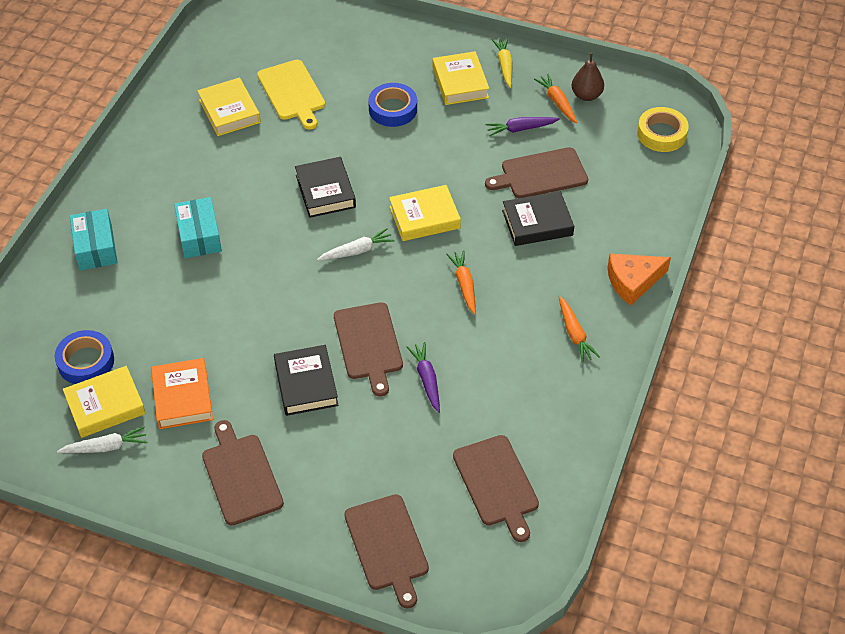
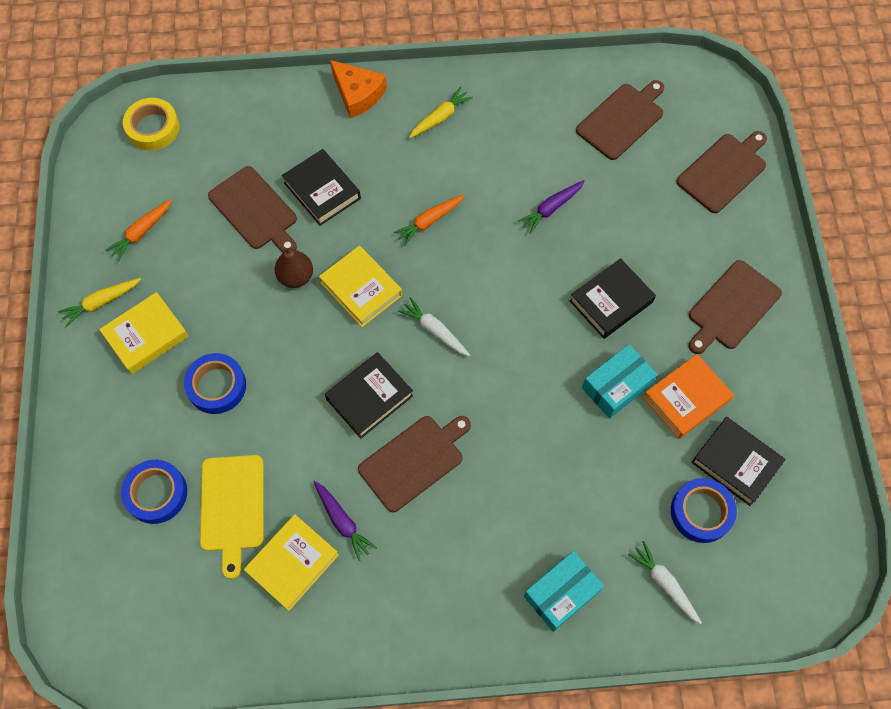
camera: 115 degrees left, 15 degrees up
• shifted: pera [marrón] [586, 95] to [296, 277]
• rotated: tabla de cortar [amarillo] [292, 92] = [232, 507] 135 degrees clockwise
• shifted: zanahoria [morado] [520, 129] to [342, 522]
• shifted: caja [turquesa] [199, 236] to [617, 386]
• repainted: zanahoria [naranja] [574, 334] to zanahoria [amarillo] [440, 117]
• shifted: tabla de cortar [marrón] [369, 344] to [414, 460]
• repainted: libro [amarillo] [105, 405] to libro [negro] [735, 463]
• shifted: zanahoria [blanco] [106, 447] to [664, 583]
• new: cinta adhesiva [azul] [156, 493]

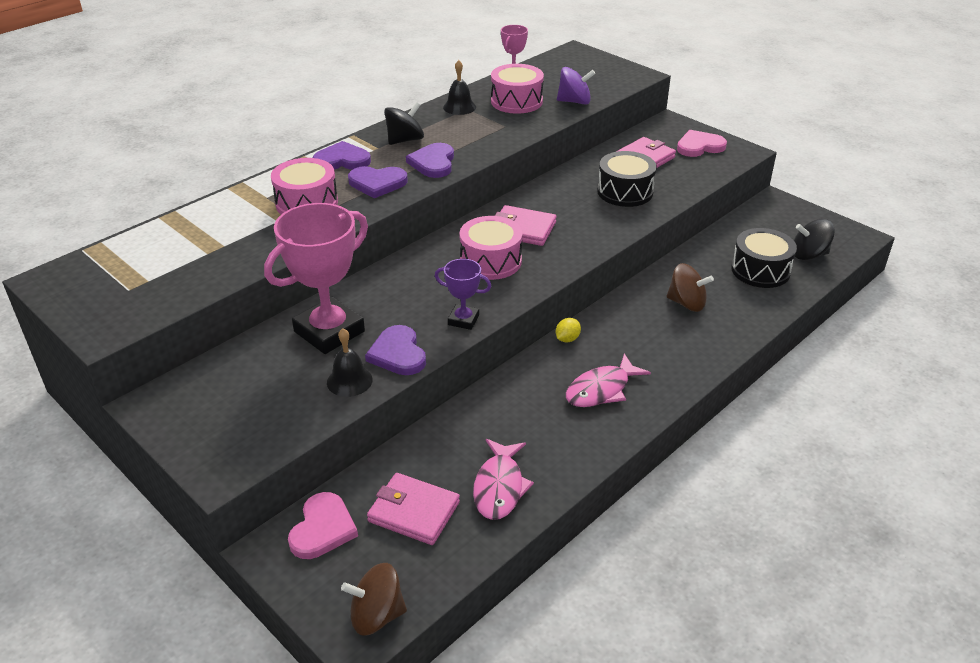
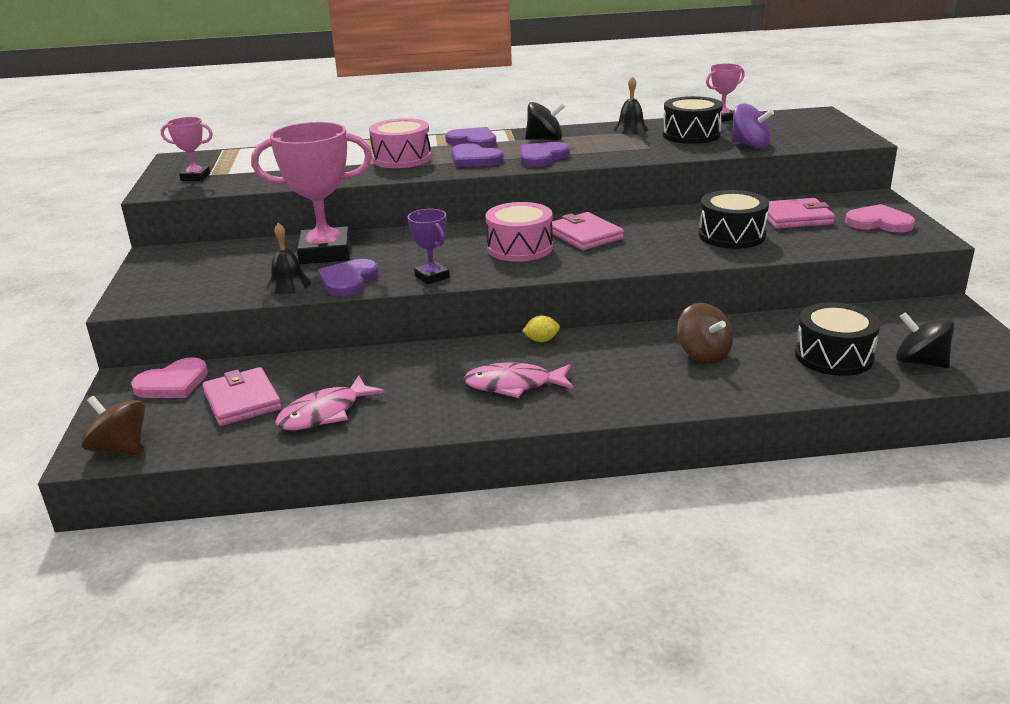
camera: 40 degrees right, 10 degrees down
• repainted: tambor [rosa] [516, 101] to tambor [negro] [691, 135]
• new: trofeo [rosa] [195, 177]

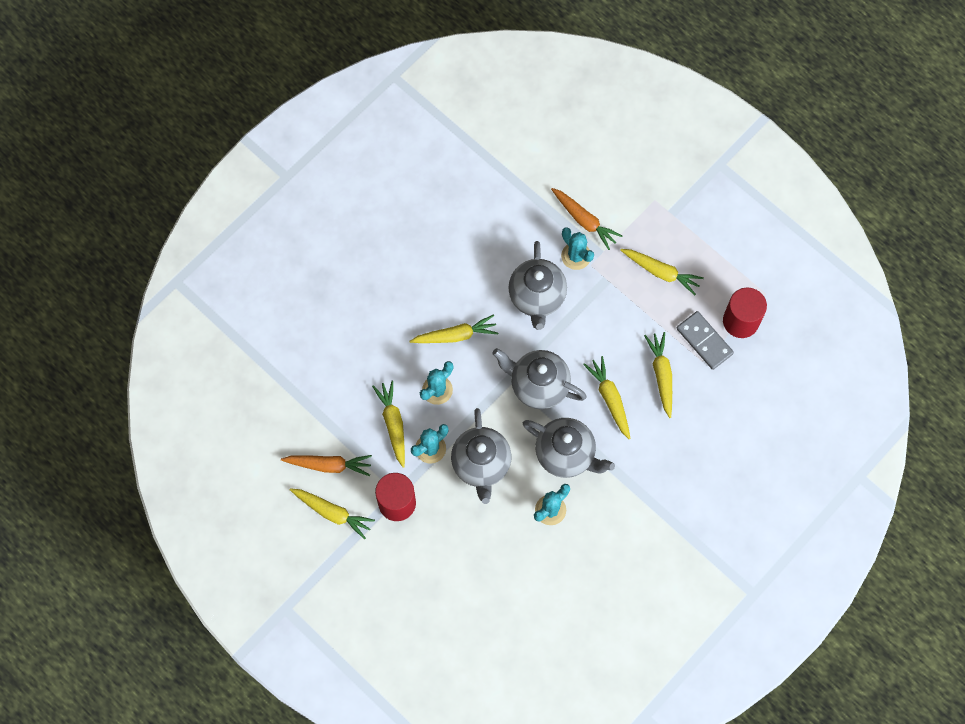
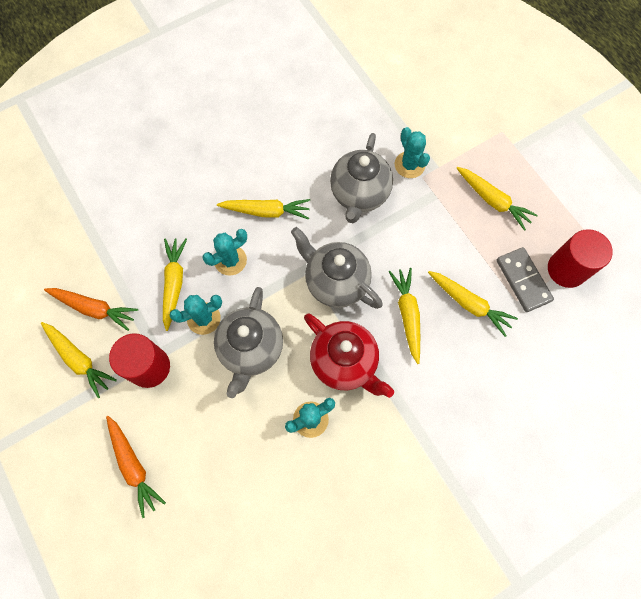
camera: 15 degrees right, 0 degrees up
• shifted: zanahoria [naranja] [584, 220] to [134, 466]
• rotated: zanahoria [amarillo] [661, 375] = [469, 304] 120 degrees clockwise
• repainted: tetera [gris] [566, 454] to tetera [rojo] [344, 362]

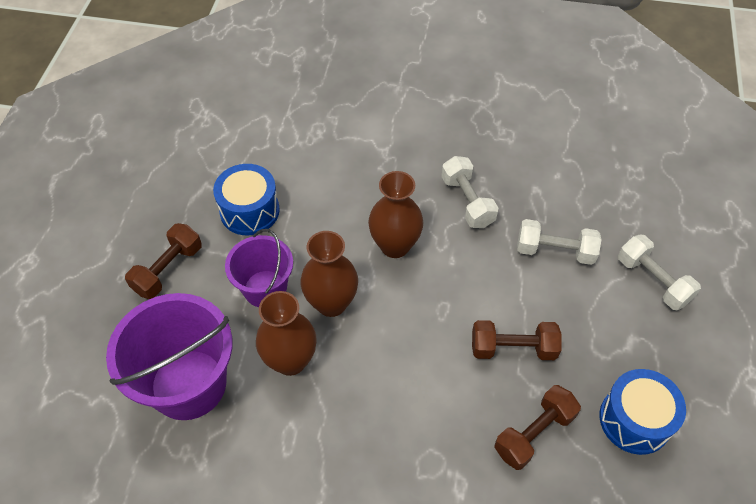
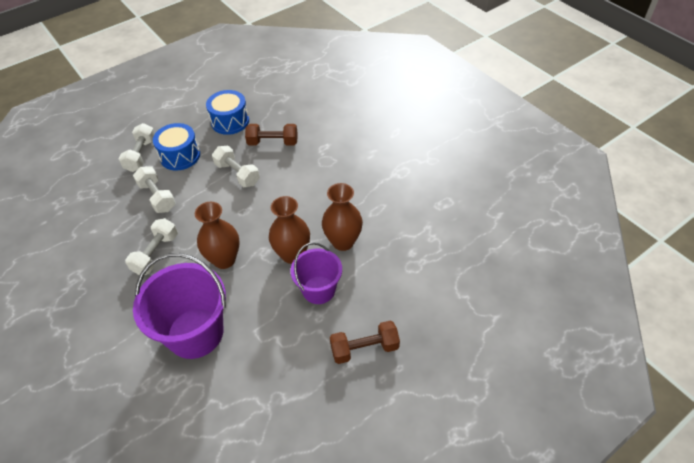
camera: 135 degrees left, 5 degrees down
• shifted: tambor [azul] [249, 211] to [180, 156]
• shifted: balde [morado] [188, 384] to [195, 333]
• repainted: mancuerna [marrón] [513, 348] to mancuerna [blanco] [237, 174]

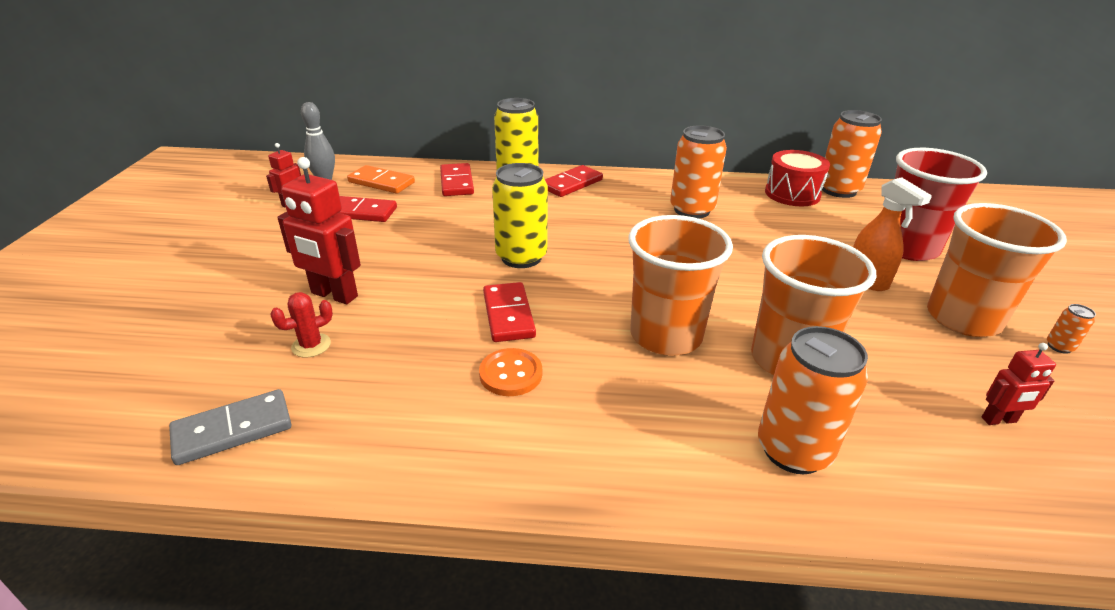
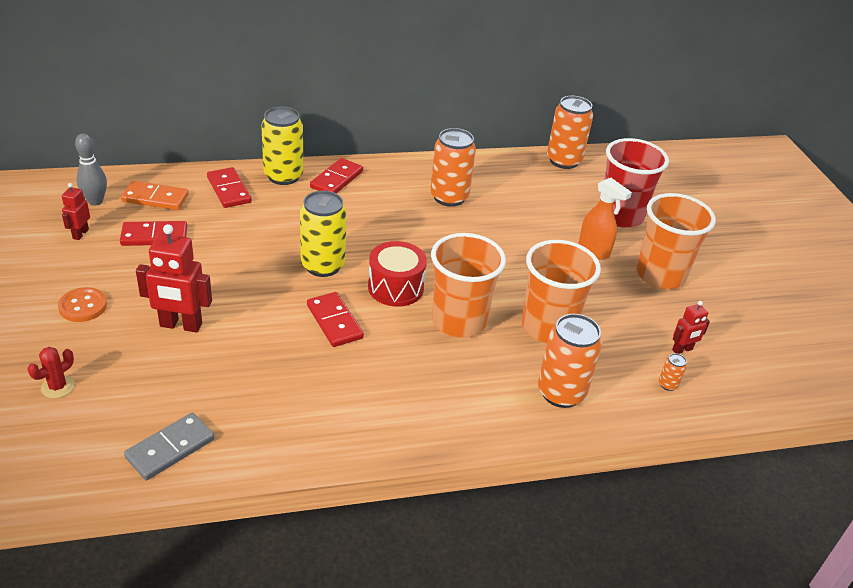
camera: 20 degrees left, 5 degrees up
• shifted: tambor [rojo] [792, 194] to [395, 287]
• shifted: cactus [rojo] [311, 345] to [57, 387]
• shifted: lata [naranja] [1059, 347] to [668, 384]
• shifted: botón [naranja] [511, 374] to [83, 306]

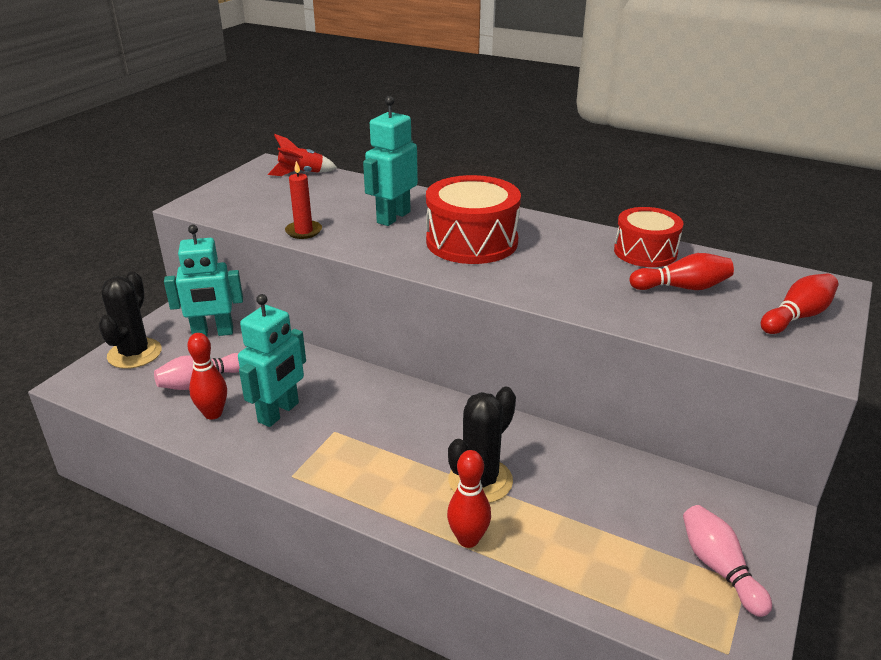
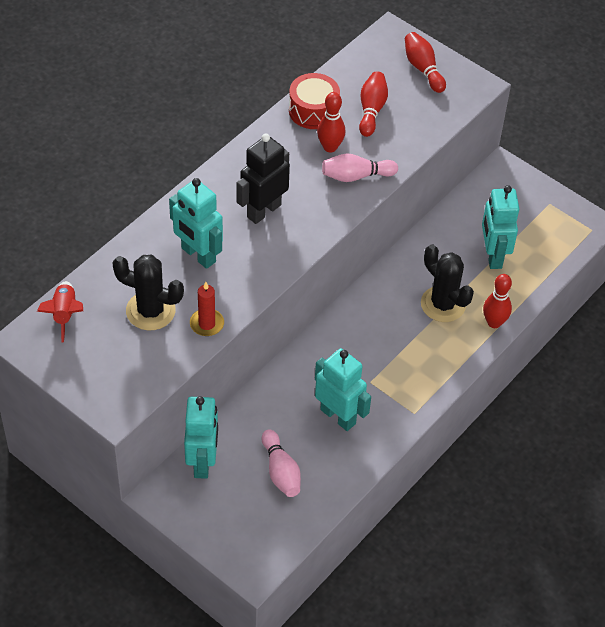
camera: 80 degrees left, 20 degrees up
• swapped: tambor [rojo] [472, 241] to robot [negro] [263, 211]
• shifted: cactus [negro] [134, 353] to [150, 311]
• shifted: bolo [rojo] [213, 413] to [330, 147]
• shifted: bolo [rosa] [719, 568] to [356, 176]
• new: robot [turquesa] [493, 255]

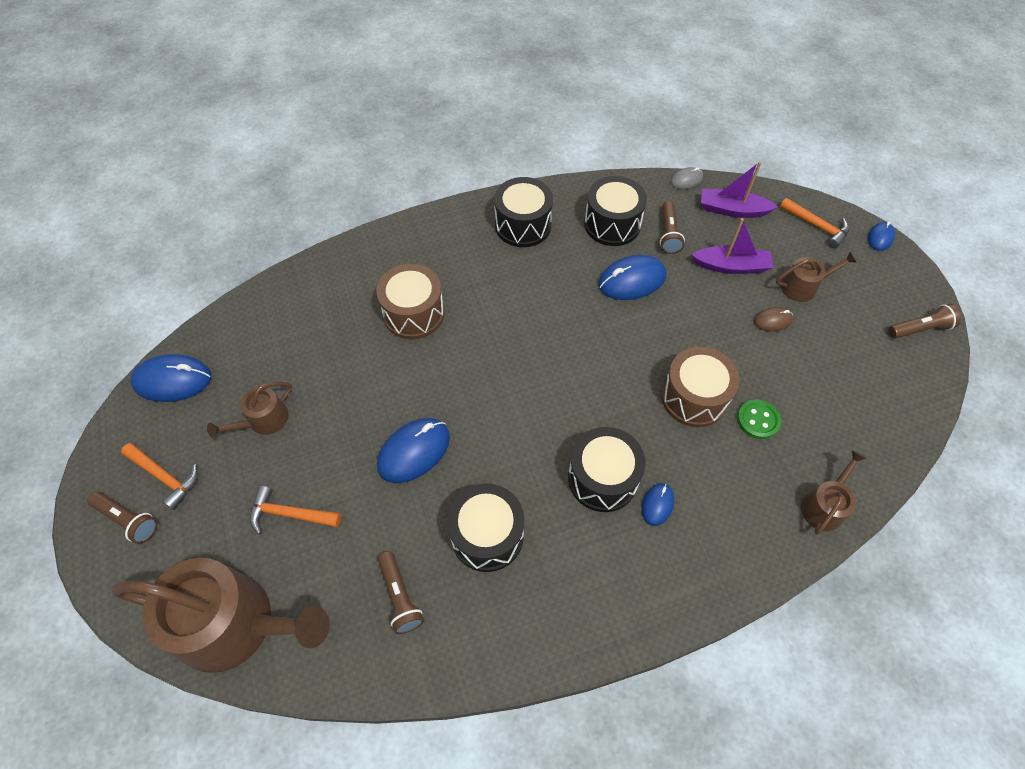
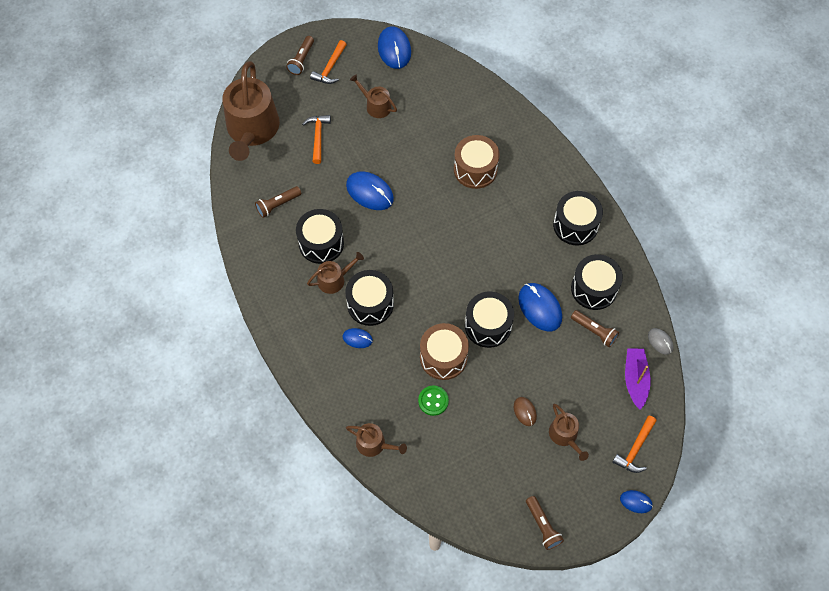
camera: 80 degrees right, 5 degrees up
• rotated: lámpara de mano [marrón] [668, 234] = [594, 331] 135 degrees counterclockwise
• gone: barco [morado] [731, 266]
• new: regadera [marrón] [334, 279]
• new: tambor [negro] [488, 325]

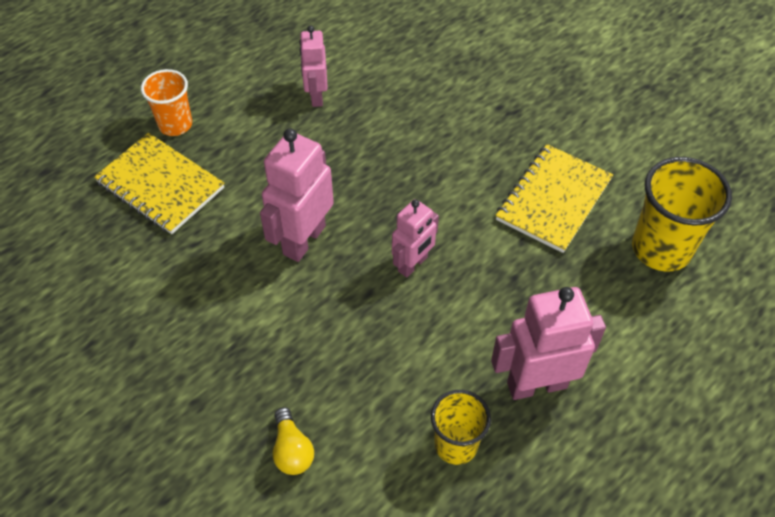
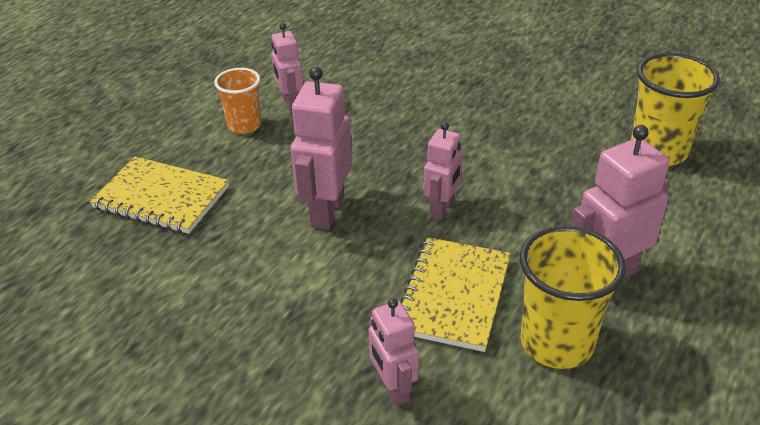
camera: 15 degrees left, 15 degrees down
• shifted: vaso [naranja] [175, 125] to [244, 125]
• shifted: cuaderno [amarillo] [553, 200] to [453, 295]
• scaled: vaso [amarillo] [456, 445] = [556, 343] x1.59
• swapped: bombilla [amarillo] [292, 450] to robot [rosa] [393, 388]

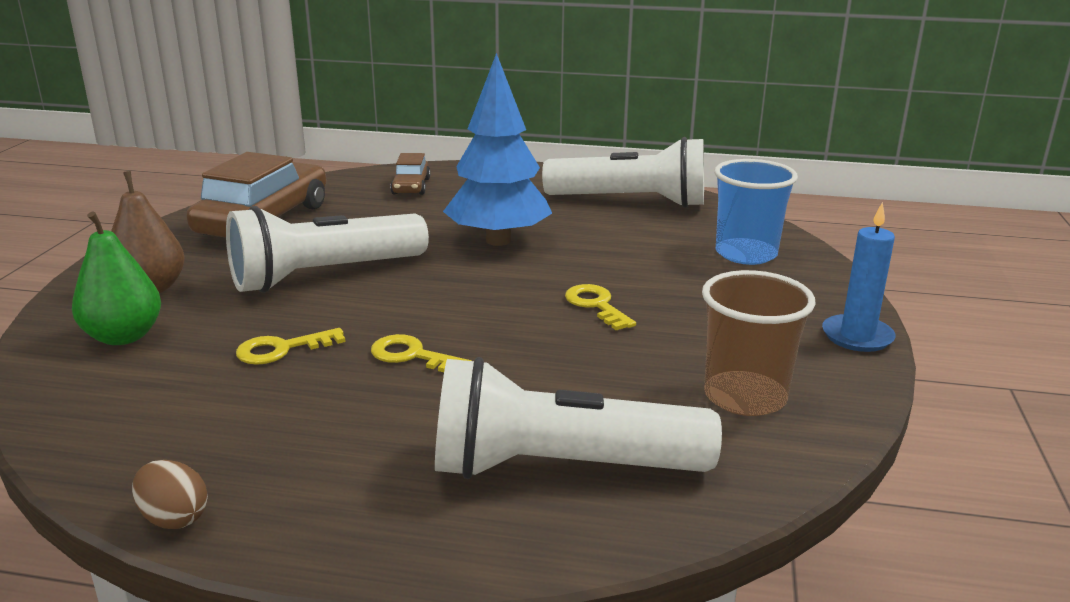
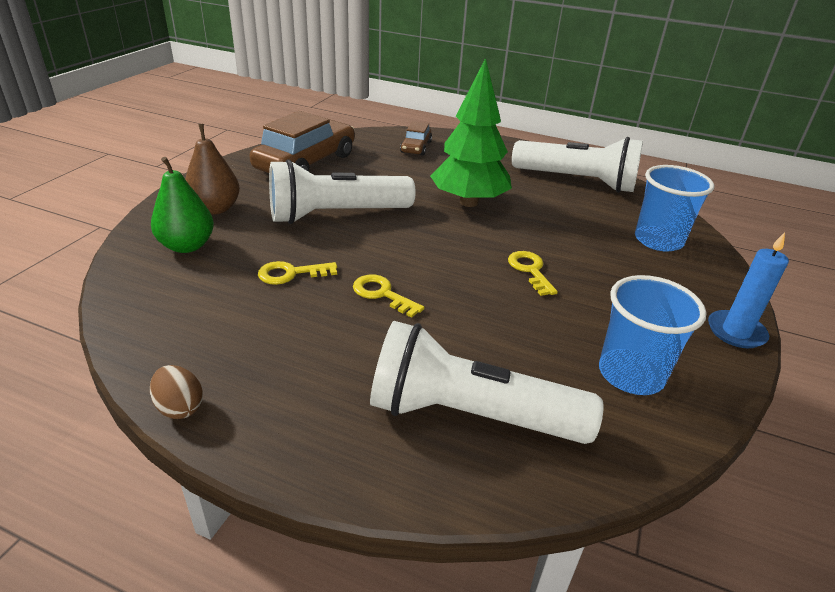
camera: 10 degrees right, 10 degrees up
• repainted: árbol [azul] [498, 240] to árbol [verde] [469, 202]
• repainted: vaso [marrón] [745, 397] to vaso [azul] [631, 374]

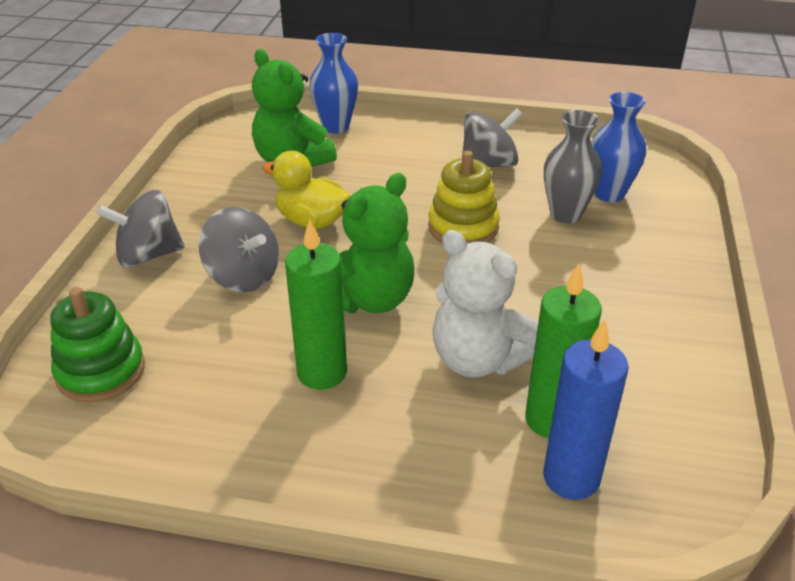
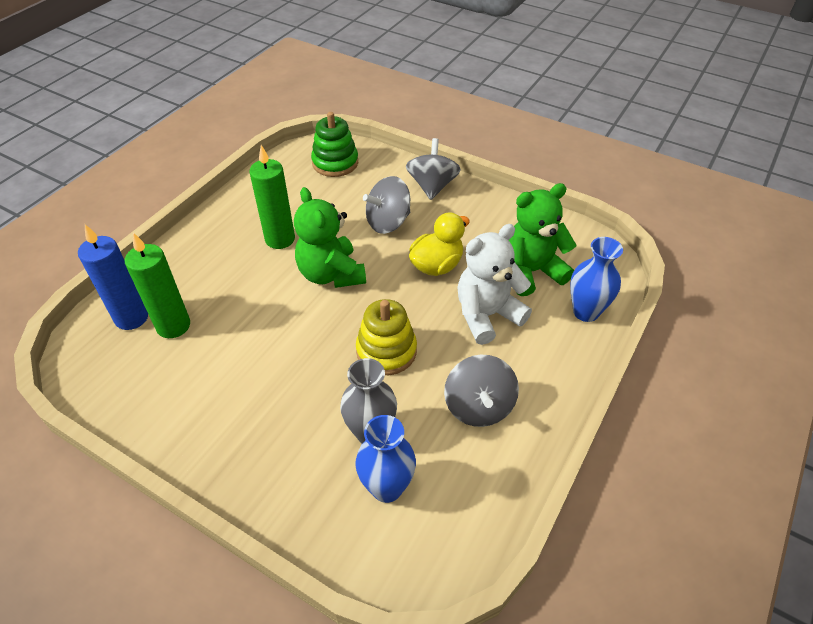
camera: 110 degrees right, 10 degrees up
• shifted: osito [blanco] [478, 359] to [487, 315]

